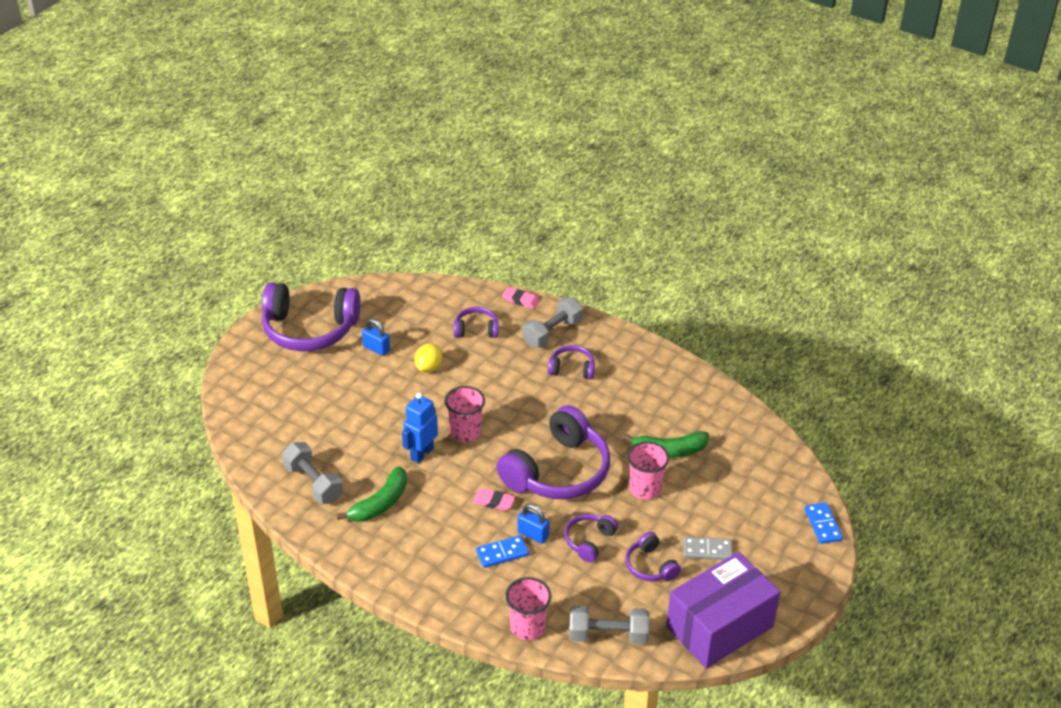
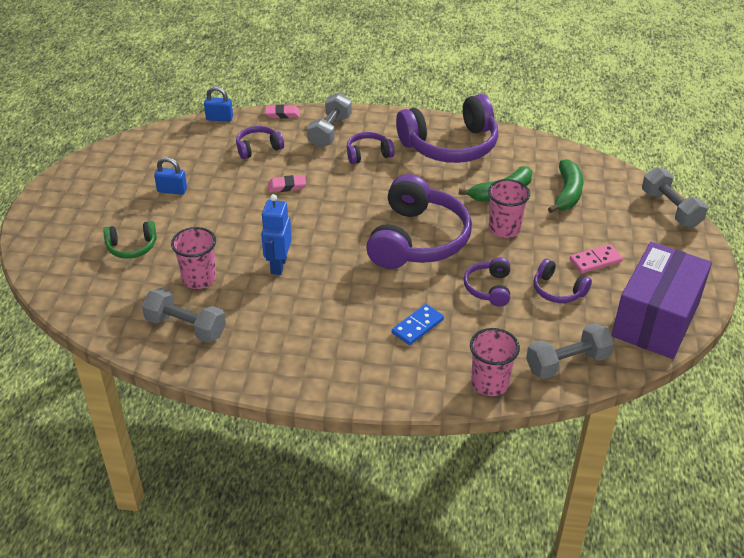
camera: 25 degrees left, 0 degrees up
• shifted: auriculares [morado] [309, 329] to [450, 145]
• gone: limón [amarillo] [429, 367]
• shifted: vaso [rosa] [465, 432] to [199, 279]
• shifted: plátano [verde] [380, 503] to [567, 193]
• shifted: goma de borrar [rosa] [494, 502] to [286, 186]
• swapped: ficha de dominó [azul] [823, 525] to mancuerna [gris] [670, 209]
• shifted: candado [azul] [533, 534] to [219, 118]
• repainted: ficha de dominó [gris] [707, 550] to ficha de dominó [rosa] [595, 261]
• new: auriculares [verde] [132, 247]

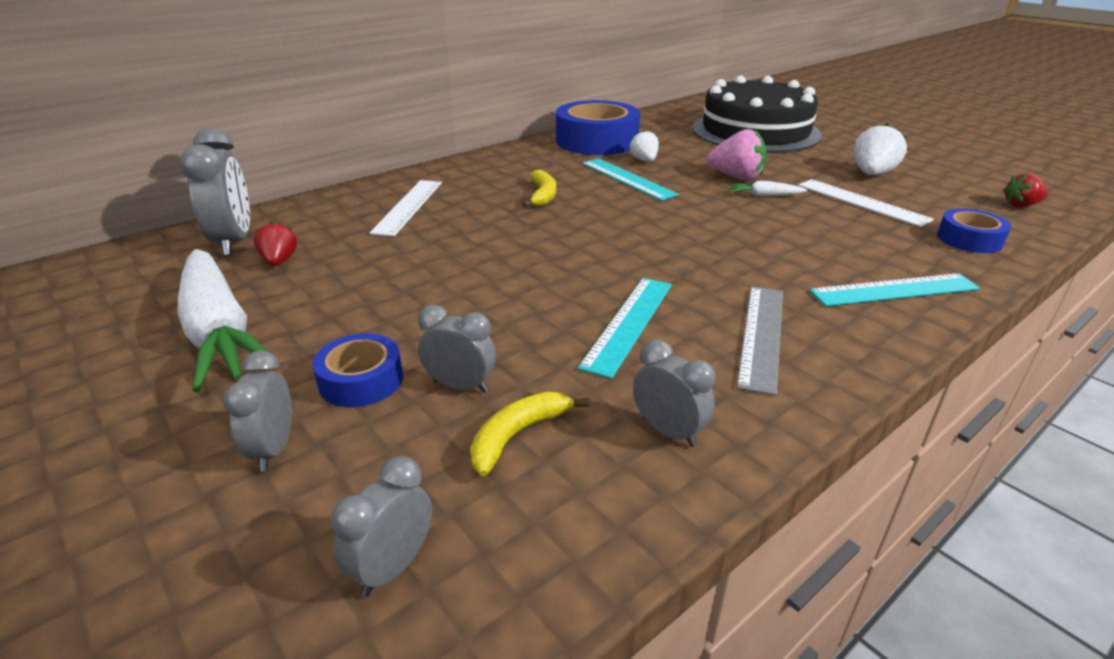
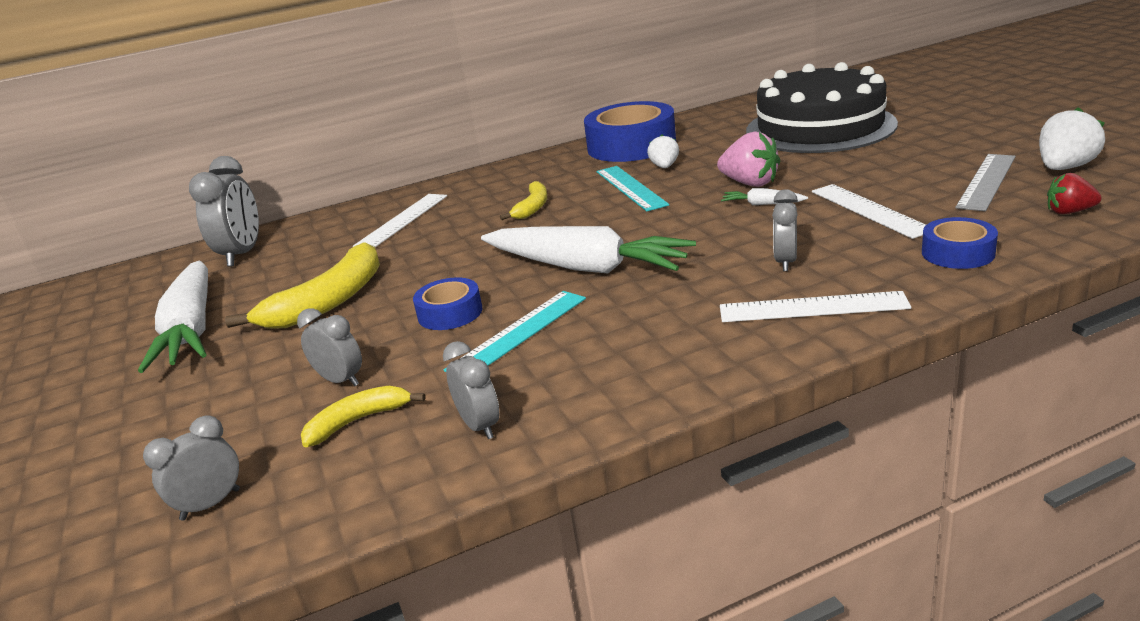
camera: 20 degrees right, 5 degrees down
• shifted: fresa [blanco] [872, 174] to [1064, 168]
• gone: fresa [rojo] [279, 261]
• repainted: regla [turquesa] [894, 290] to regla [blanco] [812, 307]
• shifted: regla [gris] [761, 335] to [986, 181]
• shifted: cinta adhesiva [azul] [361, 380] to [450, 313]
• shifted: despertador [gris] [273, 449] to [785, 262]
• new: zanahoria [blanco] [586, 267]
• new: plátano [amarillo] [329, 301]

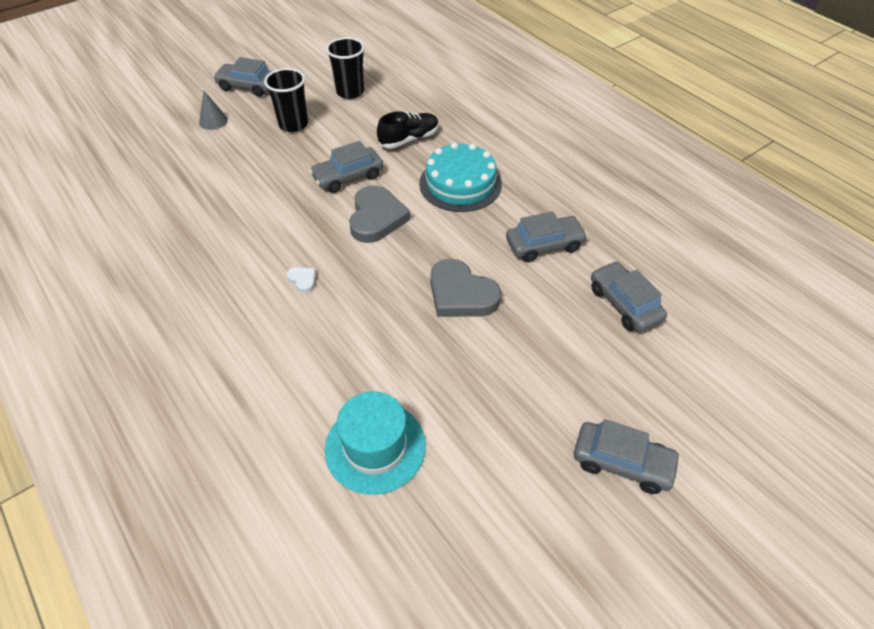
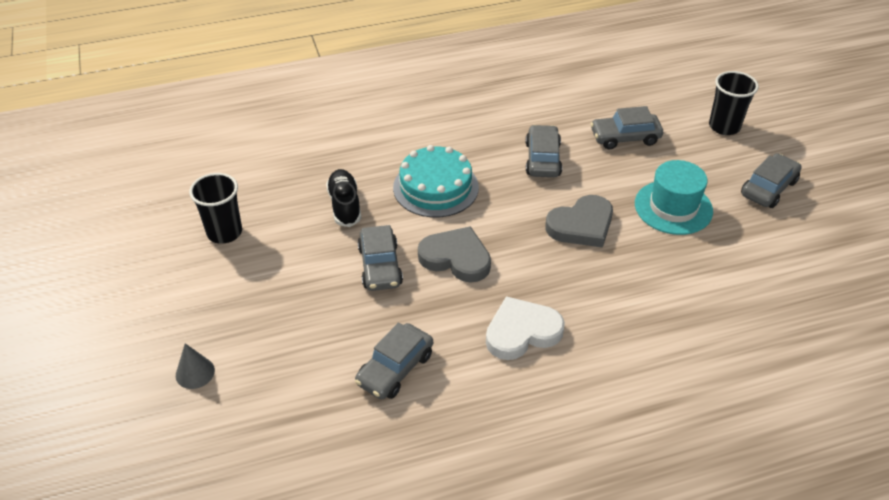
camera: 70 degrees left, 5 degrees down
• shifted: coche [gris] [248, 86] to [395, 369]
• shifted: vaso [negro] [293, 124] to [724, 126]
• scaled: corazón [blanco] [303, 280] = [522, 332] x2.27
• shifted: sombrero [turquesa] [375, 447] to [673, 207]

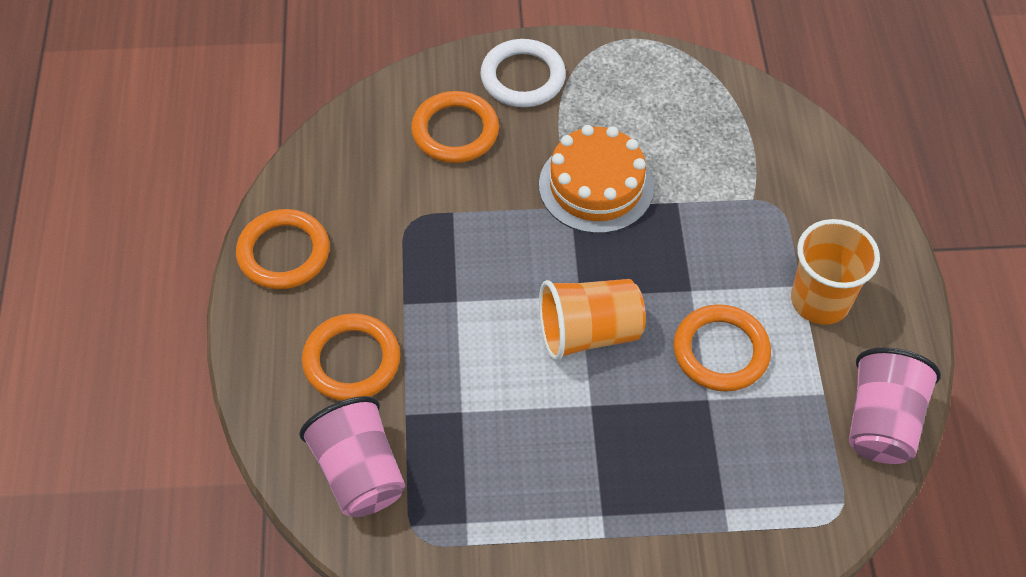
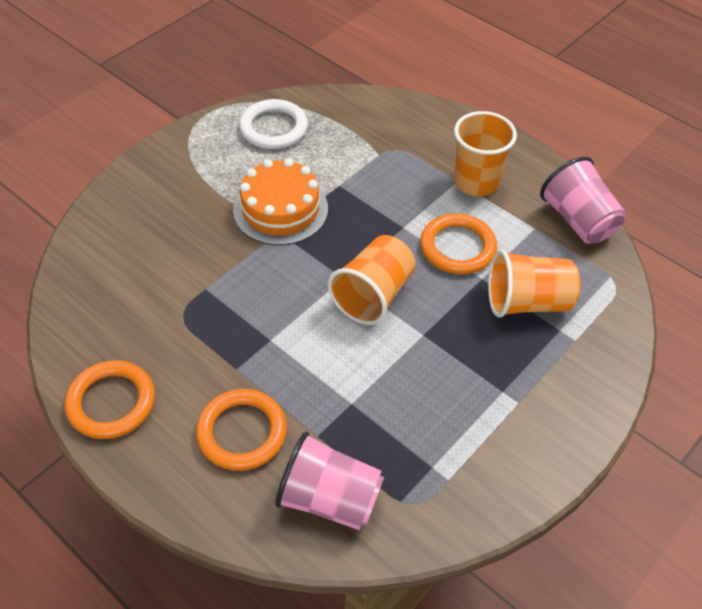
camera: 45 degrees left, 5 degrees down
• shifted: anillo [blanco] [523, 77] to [273, 128]
• gone: anillo [naranja] [455, 131]
• new: vaso [naranja] [527, 302]

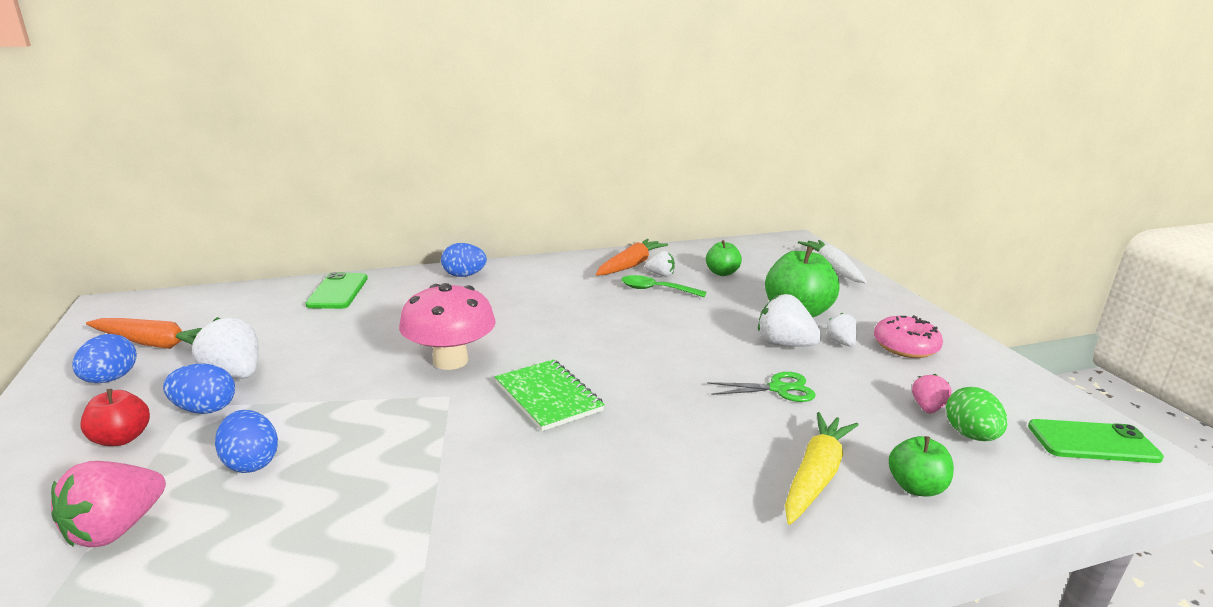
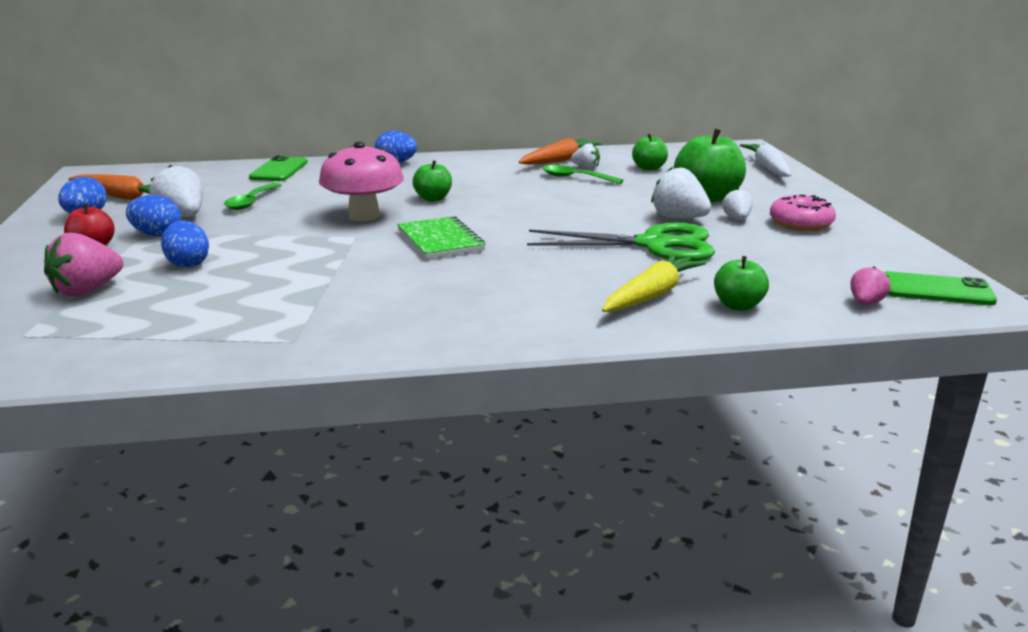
camera: 10 degrees right, 0 degrees up
• scaled: tijeras [verde] [778, 389] = [653, 245] x1.90
• shifted: fresa [rosa] [927, 408] to [865, 303]
• gone: huevo [verde] [970, 435]
• new: manzana [verde] [433, 199]
• new: cuchara [verde] [251, 202]

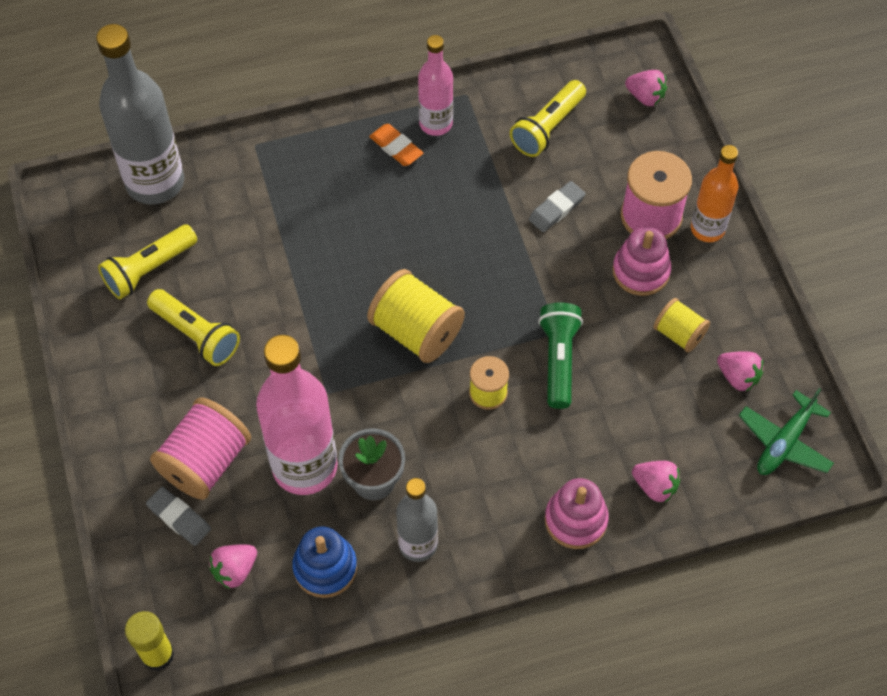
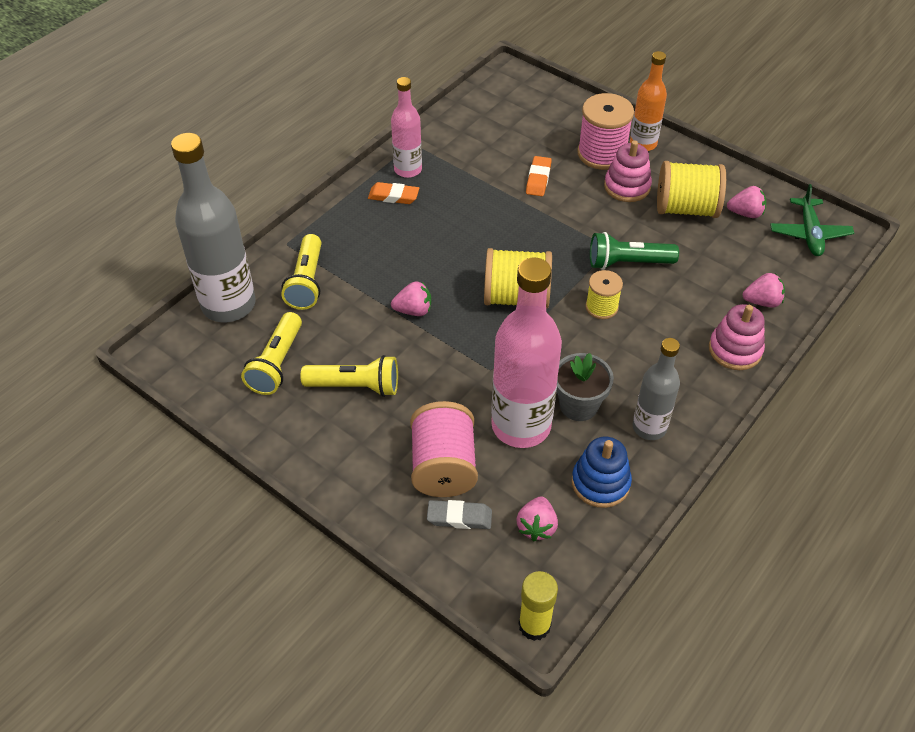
camera: 35 degrees left, 10 degrees down
• shifted: fresa [rosa] [645, 97] to [413, 310]
• shifted: lámpara de mano [amarillo] [547, 128] to [306, 282]
• repainted: goma de borrar [gris] [556, 209] to goma de borrar [naranja] [538, 179]
• scaled: carrete [amarillo] [679, 334] = [686, 208] x1.72
• rotated: lámpara de mano [verde] [558, 360] = [627, 263] 60 degrees counterclockwise

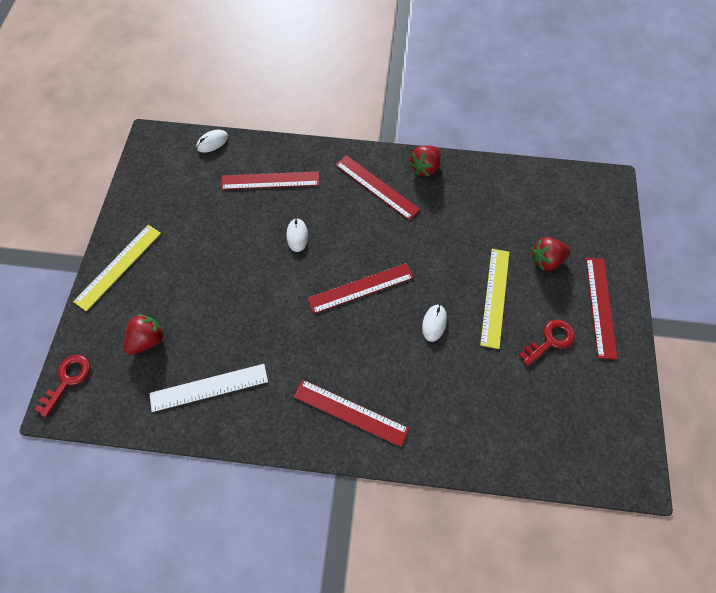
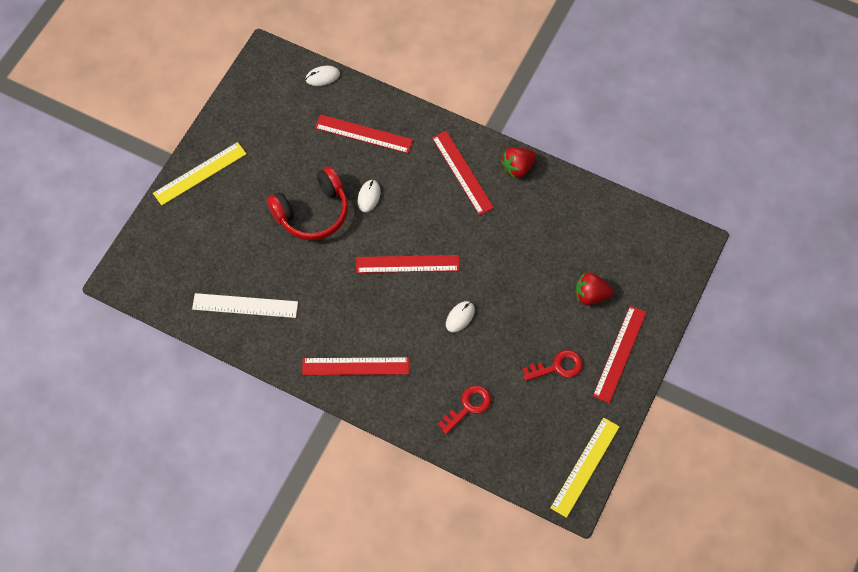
camera: 20 degrees right, 0 degrees up
• shifted: regla [amarillo] [495, 297] to [585, 467]
• gone: fresa [rojo] [148, 339]
• shifted: llave [rojo] [68, 379] to [468, 406]
• rotated: regla [rojo] [350, 412] = [355, 366] 45 degrees counterclockwise
• new: auriculares [rojo] [312, 212]

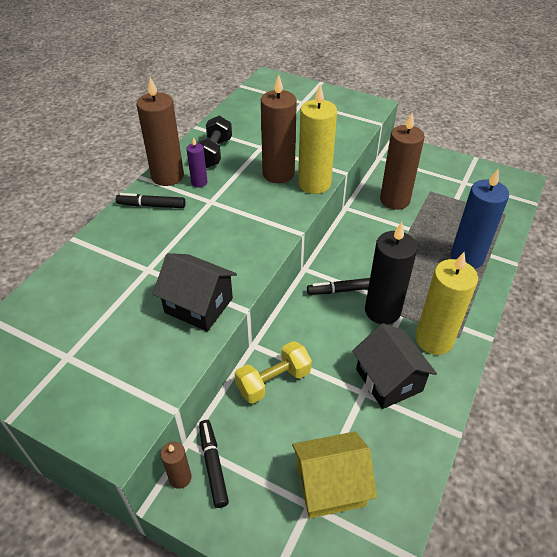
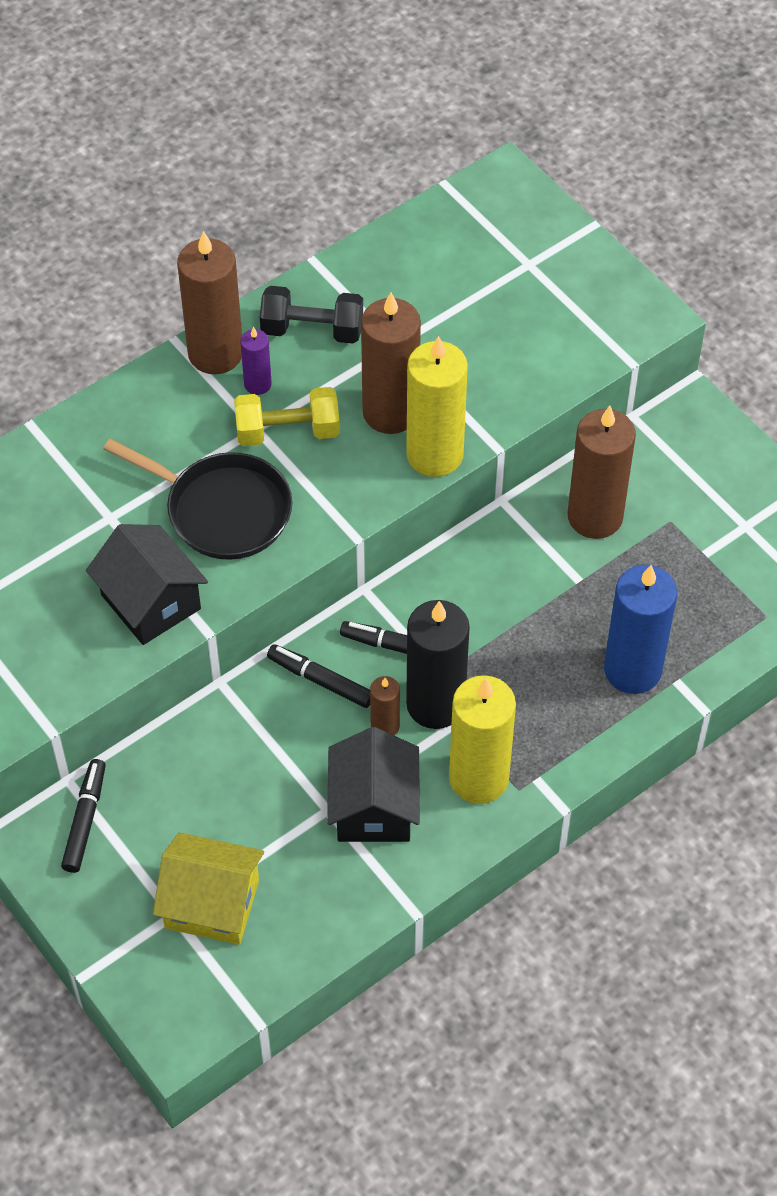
camera: 25 degrees right, 10 degrees up
• rotated: mancuerna [negro] [214, 153] = [312, 330] 60 degrees clockwise
• shifted: rotulador [negro] [151, 205] to [320, 680]
• shifted: mancuerna [amarillo] [273, 381] to [287, 431]
• shifted: vela [marrón] [180, 478] to [385, 726]
• new: sartén [negro] [222, 510]

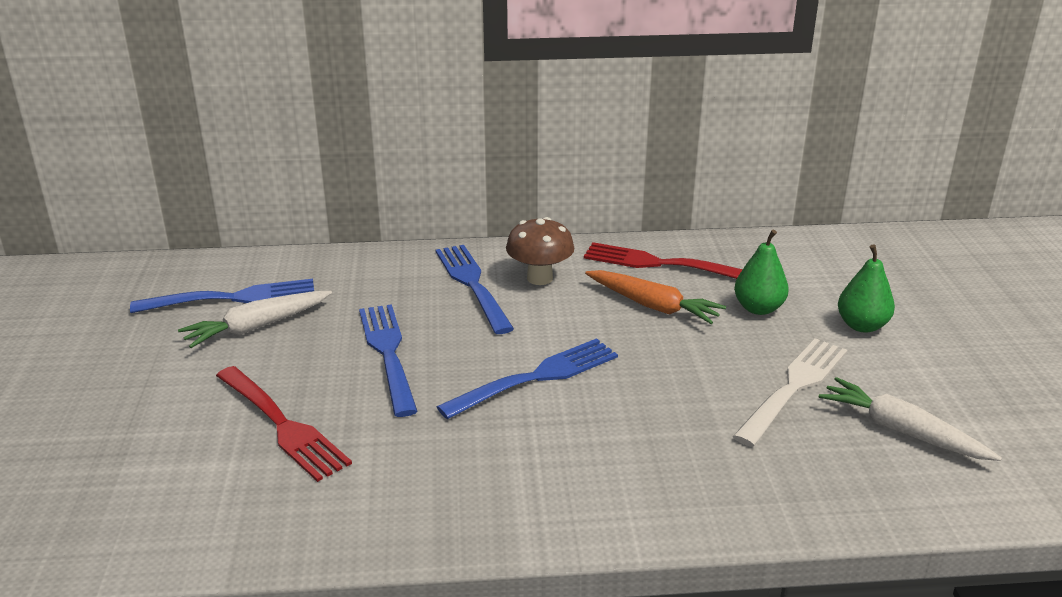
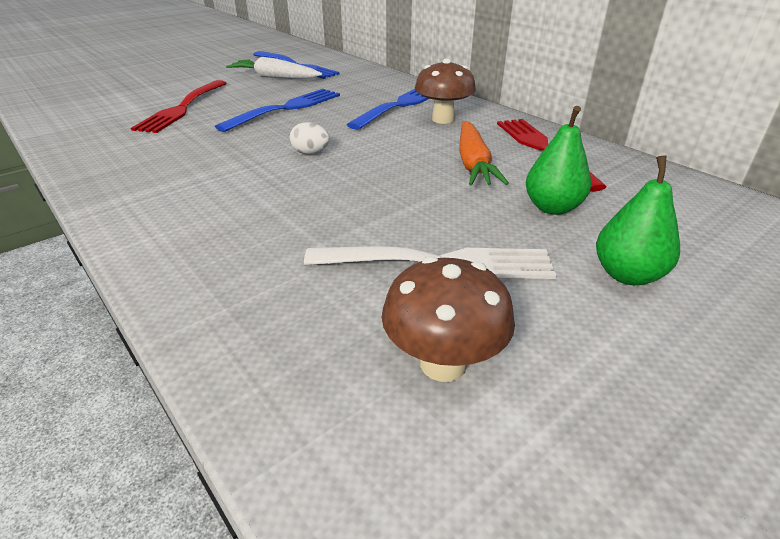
camera: 55 degrees right, 5 degrees up
• swapped: tenedor [azul] [536, 378] to huevo [blanco] [310, 153]
• swapped: zanahoria [blanco] [902, 431] to seta [marrón] [443, 363]

